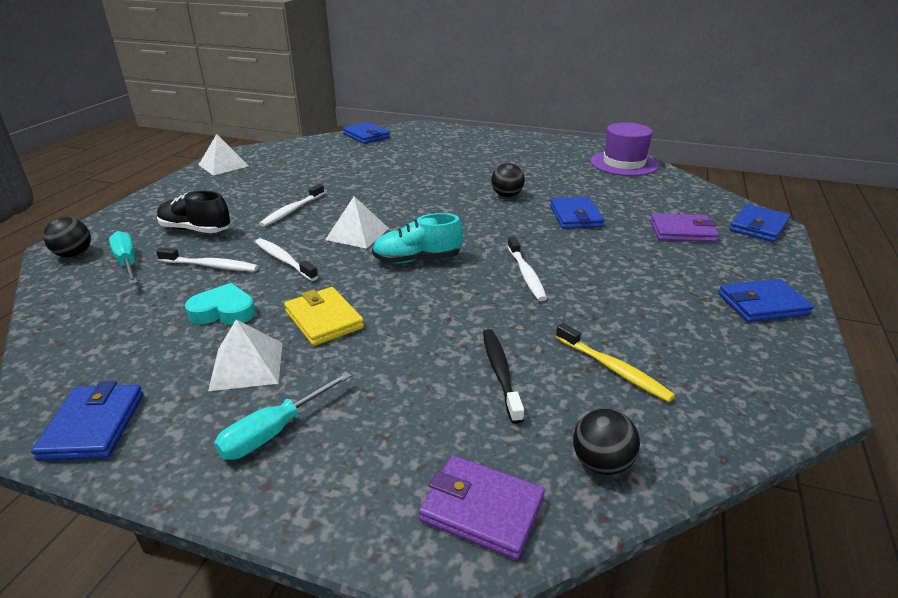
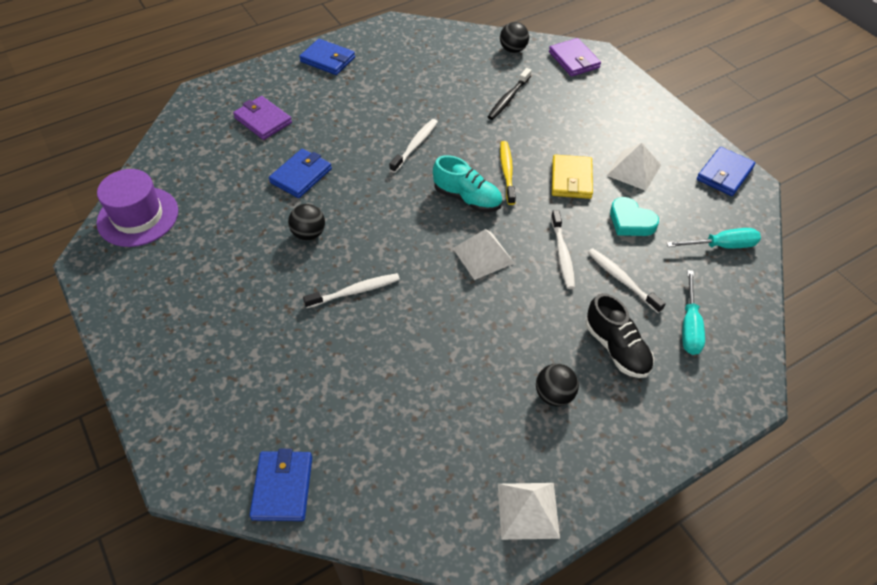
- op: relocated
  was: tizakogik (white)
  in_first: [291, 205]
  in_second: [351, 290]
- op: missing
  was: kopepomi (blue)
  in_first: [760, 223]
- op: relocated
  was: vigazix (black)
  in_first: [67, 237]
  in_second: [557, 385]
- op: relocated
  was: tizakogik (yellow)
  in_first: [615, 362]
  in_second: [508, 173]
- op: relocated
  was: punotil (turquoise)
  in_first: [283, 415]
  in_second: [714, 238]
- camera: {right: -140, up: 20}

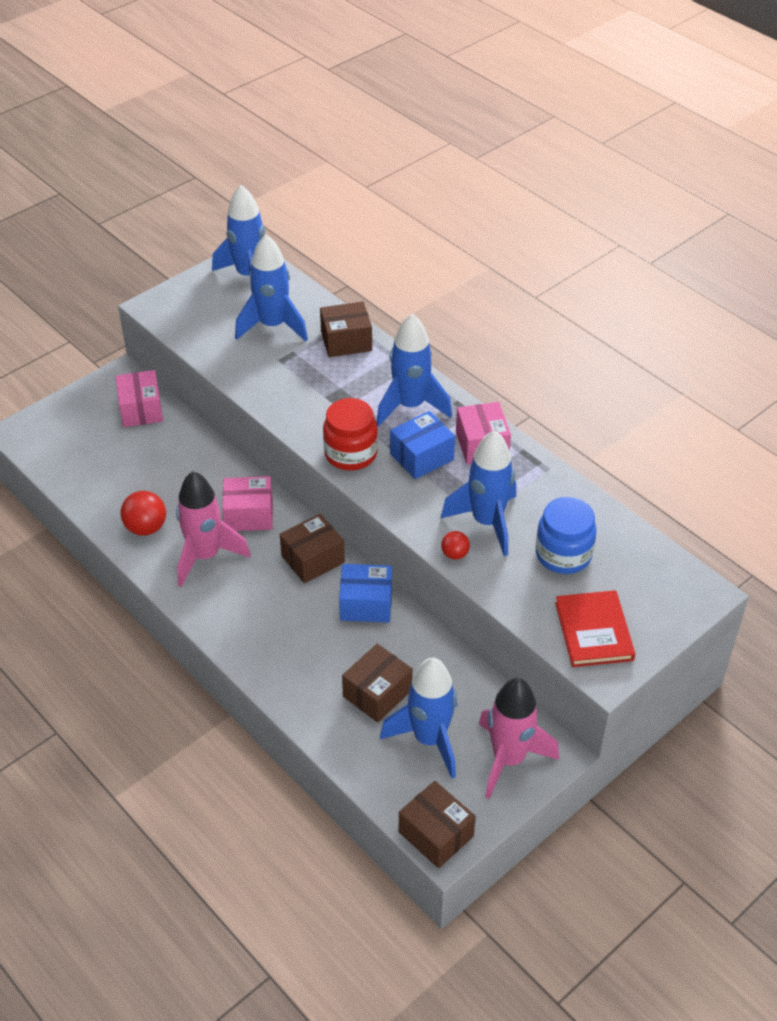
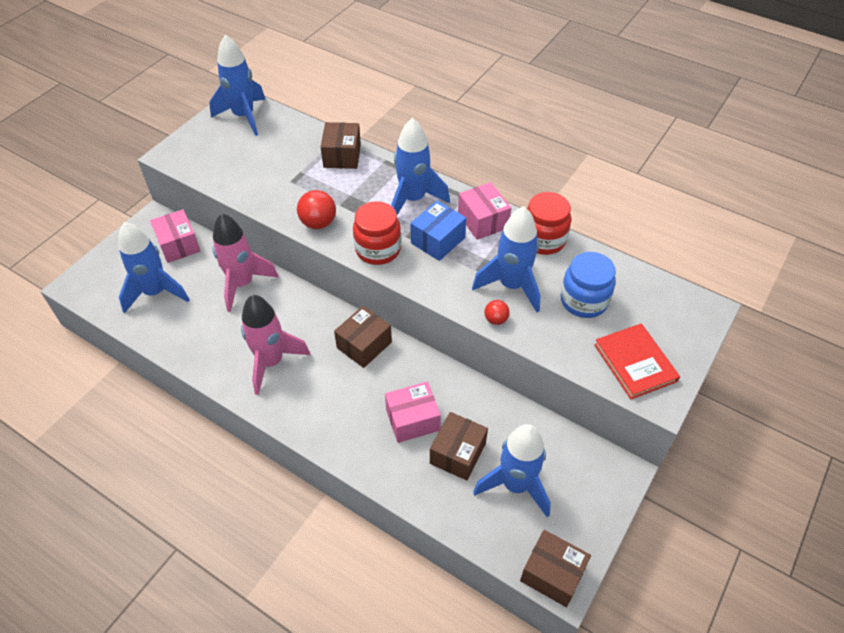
- op: relocated
  was: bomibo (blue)
  in_first: [271, 287]
  in_second: [154, 268]
- op: spun
  was: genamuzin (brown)
  in_first: [346, 329]
  in_second: [341, 145]
  clockwise: -60
- op: relocated
  was: genamuzin (pink)
  in_first: [247, 503]
  in_second: [413, 412]
- op: relocated
  was: vigazix (red)
  in_first: [143, 513]
  in_second: [316, 209]
- op: missing
  was: genamuzin (blue)
  in_first: [365, 593]
- op: relocated
  was: bomibo (pink)
  in_first: [519, 738]
  in_second: [245, 262]
- op: appeared
  now: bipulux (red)
  in_second: [549, 223]
- camera: {right: -15, up: 5}

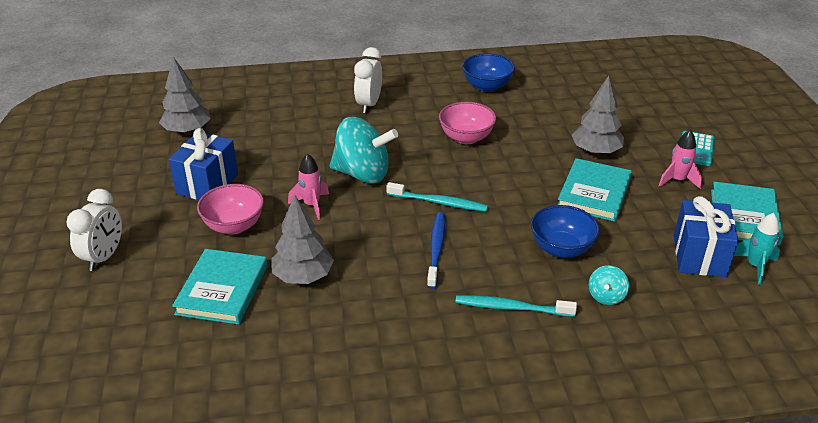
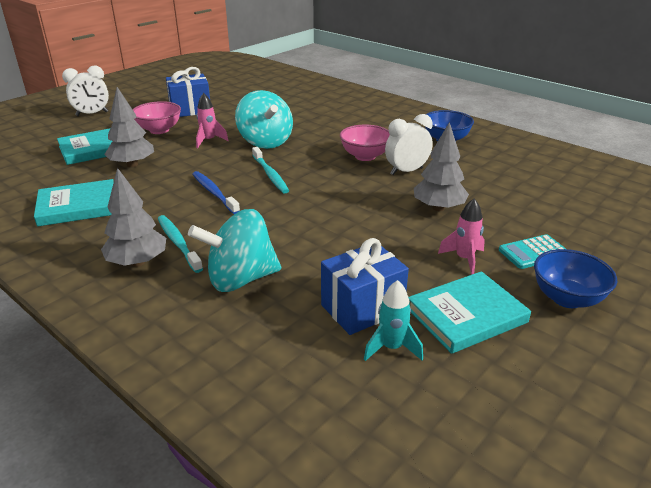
- op: relocated
  was: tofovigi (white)
  in_first: [368, 80]
  in_second: [409, 144]
- op: relocated
  was: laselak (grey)
  in_first: [185, 95]
  in_second: [133, 217]
- op: relocated
  was: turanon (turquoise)
  in_first: [595, 190]
  in_second: [74, 203]
- op: relocated
  was: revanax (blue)
  in_first: [565, 231]
  in_second: [575, 278]
- op: spun
  was: tizakogik (blue)
  in_first: [436, 250]
  in_second: [216, 192]
  clockwise: -90
- op: size
  was: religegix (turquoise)
  in_first: [608, 285]
  in_second: [234, 250]
  ratio: 2.14
- camera: {right: 50, up: -5}

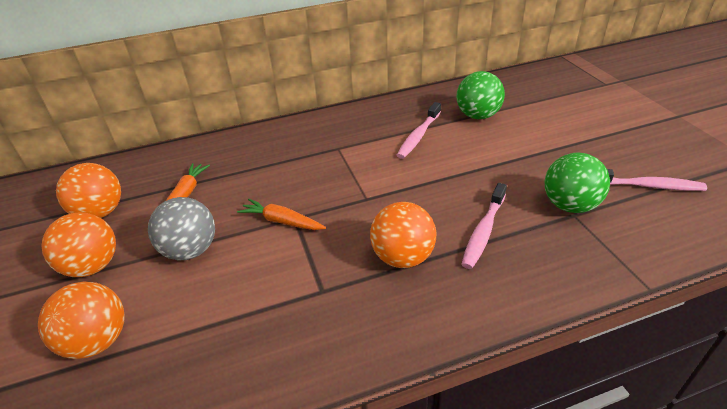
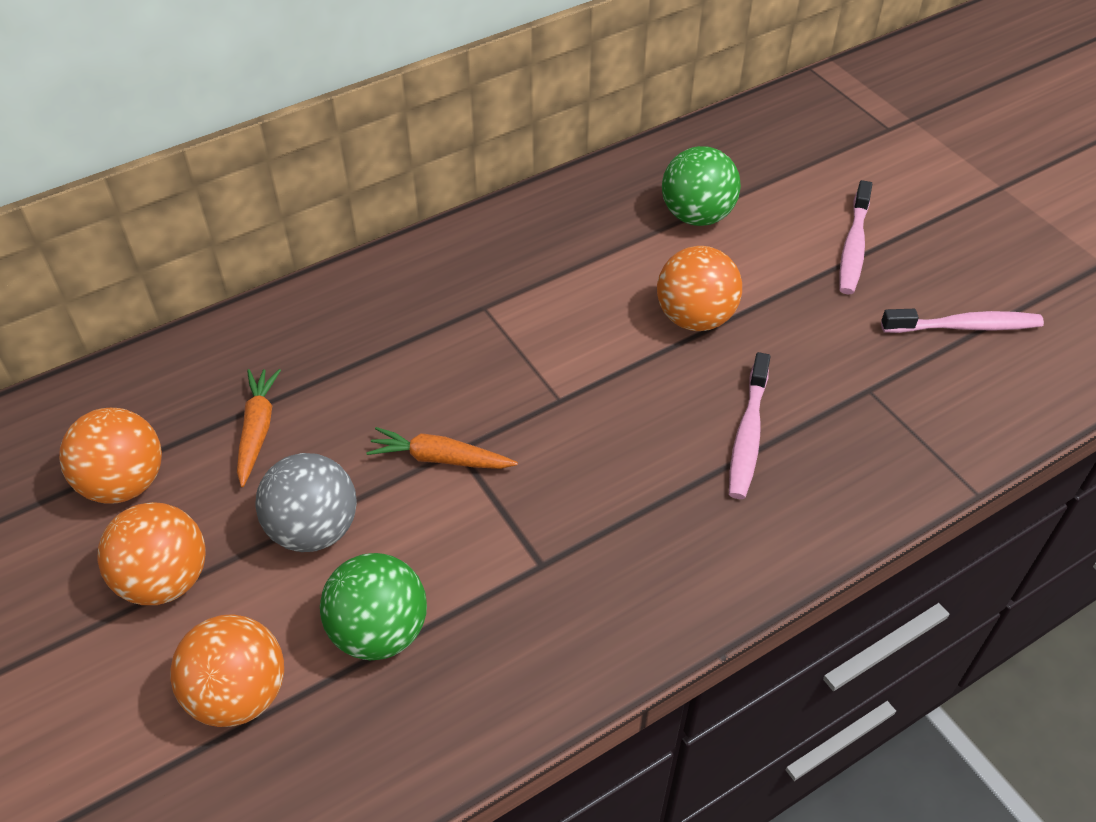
- op: relocated
  was: tizakogik (pink)
  in_first: [418, 130]
  in_second: [855, 237]
- op: relocated
  was: vigazix (green)
  in_first: [577, 183]
  in_second: [373, 606]
- op: relocated
  was: vigazix (orange)
  in_first: [403, 235]
  in_second: [699, 288]
- camera: {right: -15, up: 10}

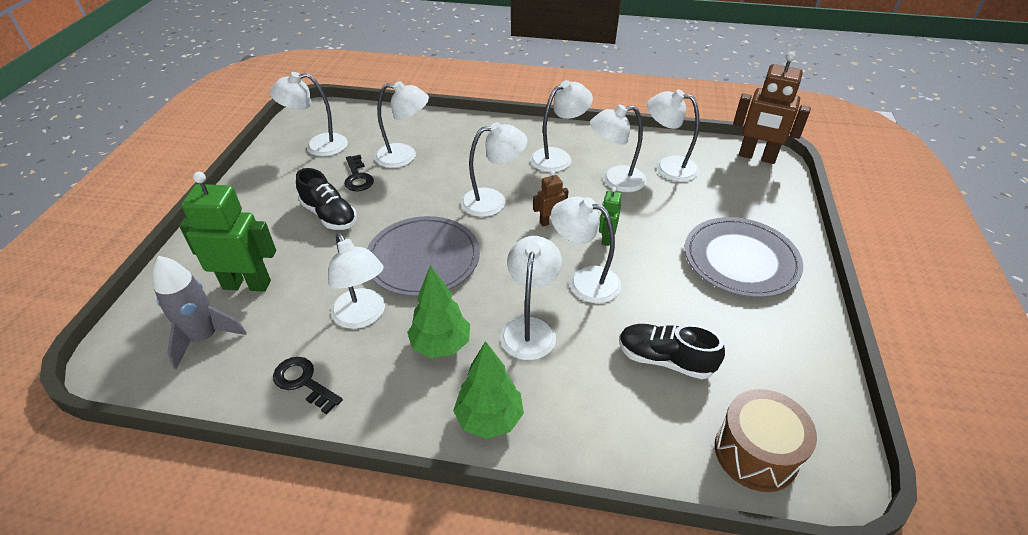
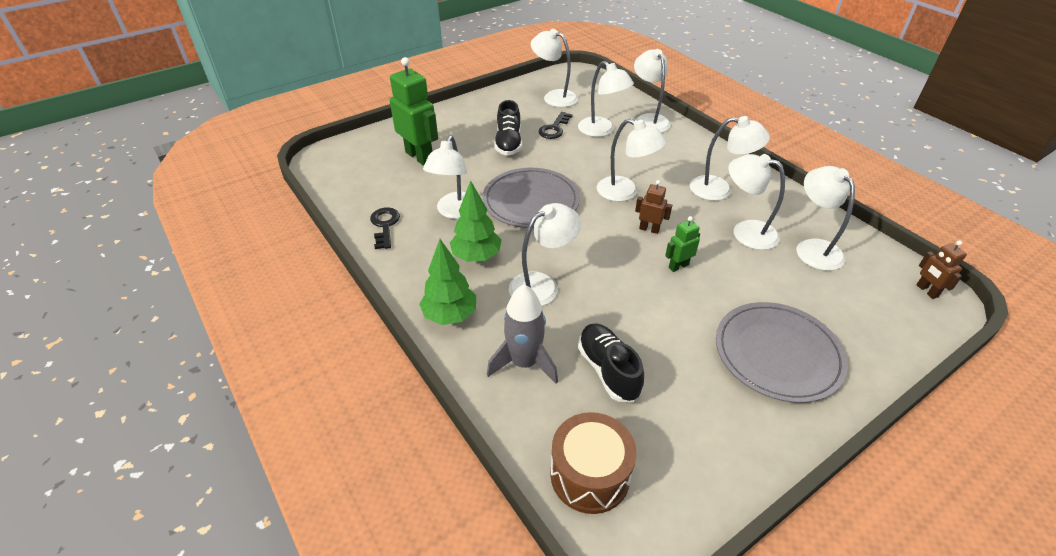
- op: size
  was: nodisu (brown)
  in_first: [772, 108]
  in_second: [941, 270]
  ratio: 0.5
- op: relocated
  was: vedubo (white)
  in_first: [586, 249]
  in_second: [652, 91]
- op: relocated
  was: bomibo (grey)
  in_first: [199, 312]
  in_second: [522, 334]
- camera: {right: 45, up: 0}

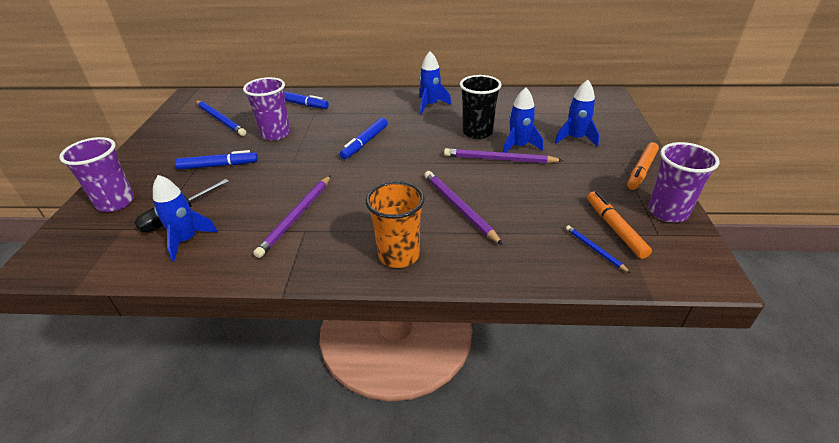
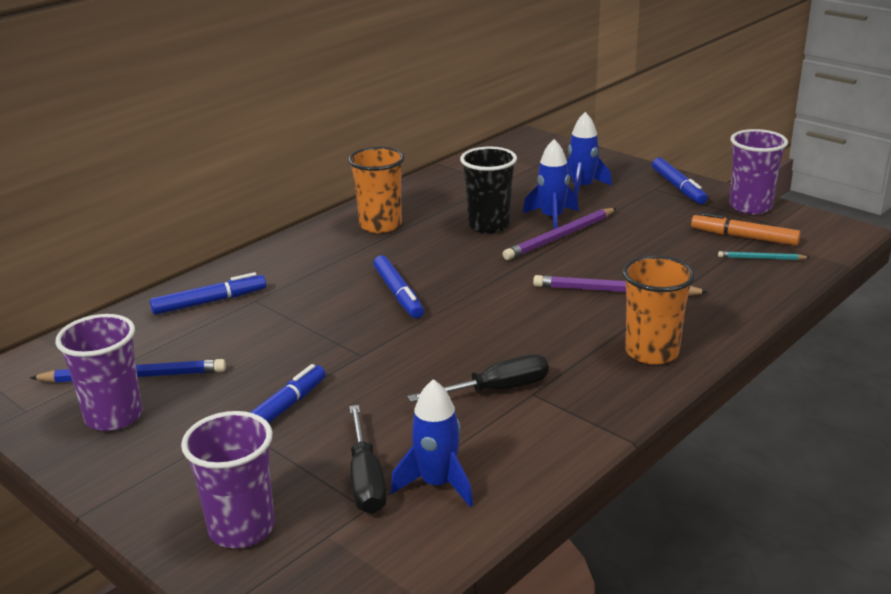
- op: exchanged
  was: bomibo (blue)
  now: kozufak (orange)
  in_first: [435, 82]
  in_second: [376, 190]
- op: relocated
  was: kozufak (purple)
  in_first: [266, 108]
  in_second: [99, 372]
- op: colour
  was: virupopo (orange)
  now: virupopo (blue)
  in_first: [643, 166]
  in_second: [680, 181]
- op: exchanged
  was: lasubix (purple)
  now: punotil (black)
  in_first: [292, 216]
  in_second: [478, 378]
- op: colour
  was: lasubix (blue)
  now: lasubix (turquoise)
  in_first: [598, 249]
  in_second: [764, 255]
- camera: {right: -50, up: -10}

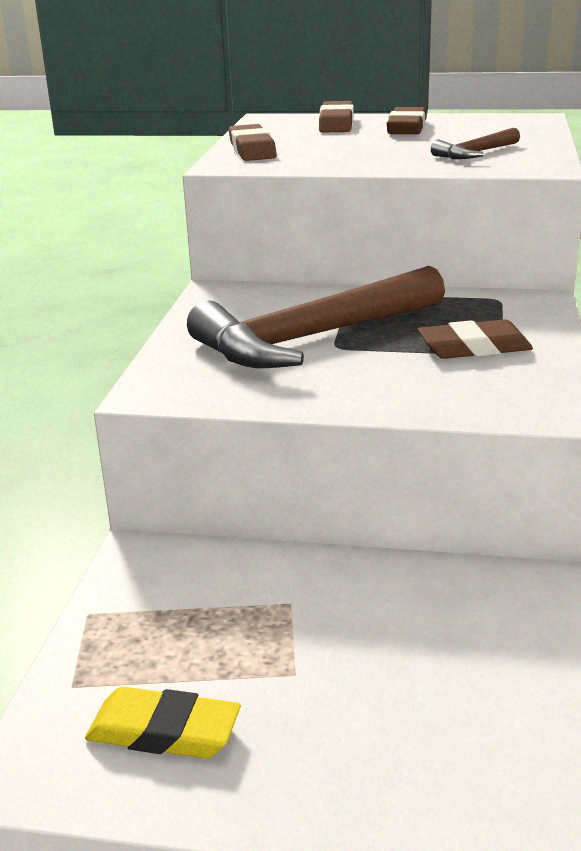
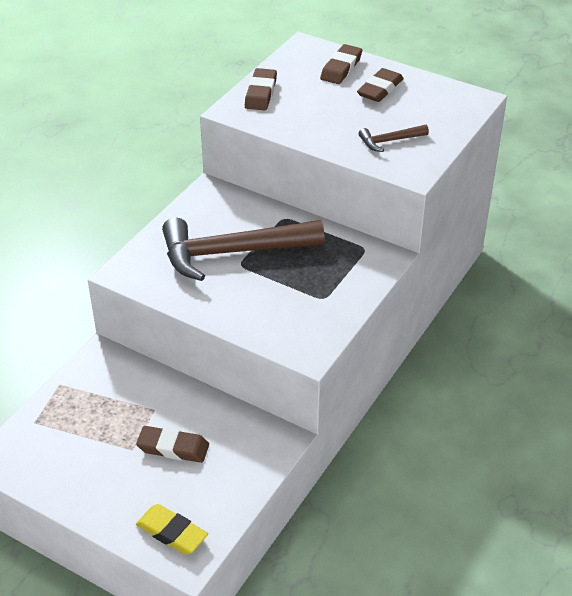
- op: relocated
  was: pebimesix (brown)
  in_first: [475, 339]
  in_second: [172, 444]
- op: relocated
  was: pebimesix (yellow)
  in_first: [163, 723]
  in_second: [172, 529]
- camera: {right: 20, up: 15}

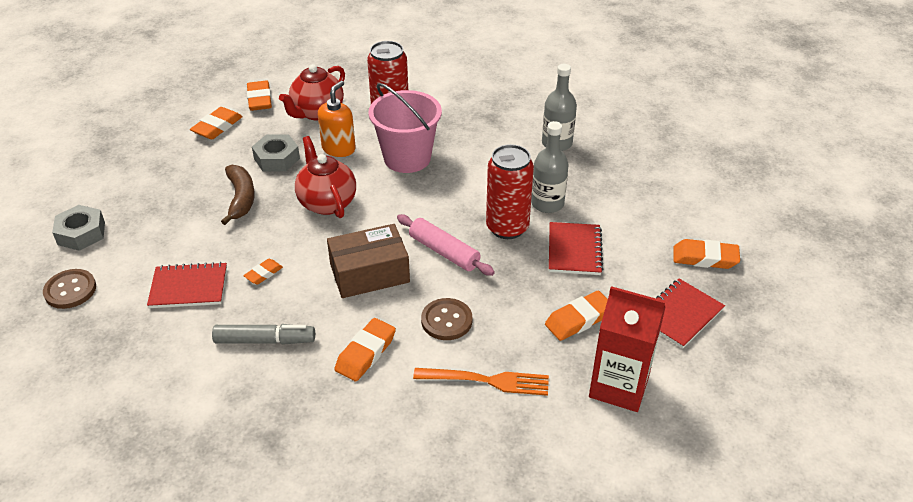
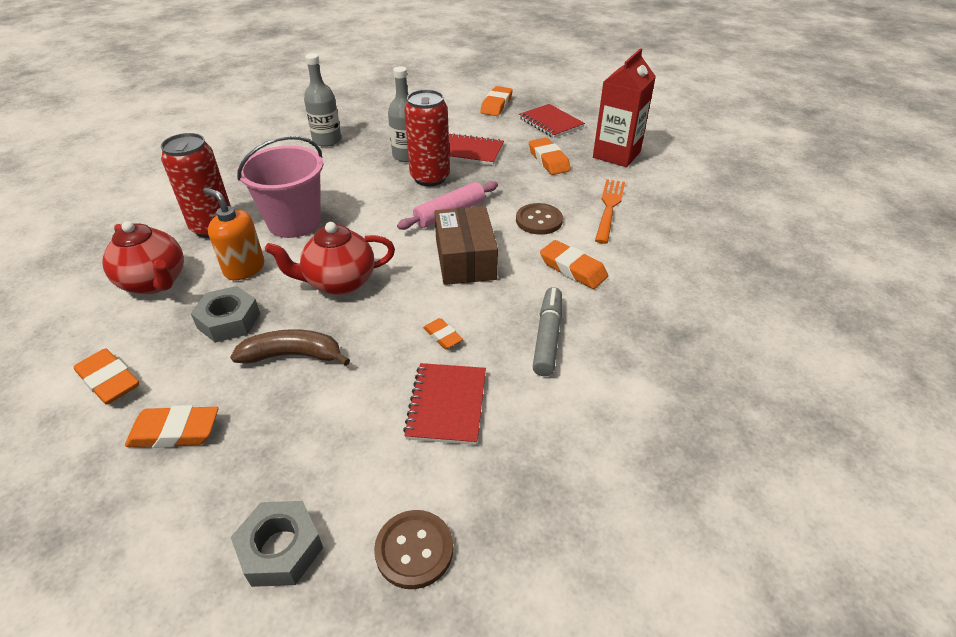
- op: relocated
  was: pebimesix (orange)
  in_first: [259, 96]
  in_second: [172, 426]
- camera: {right: -80, up: 0}

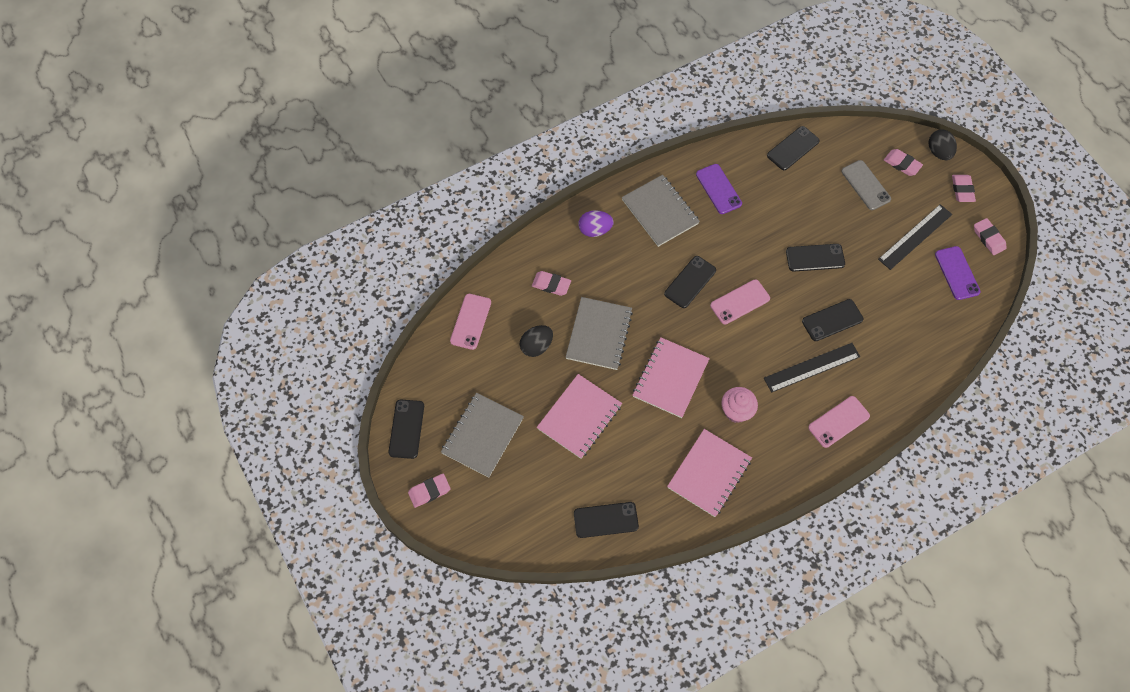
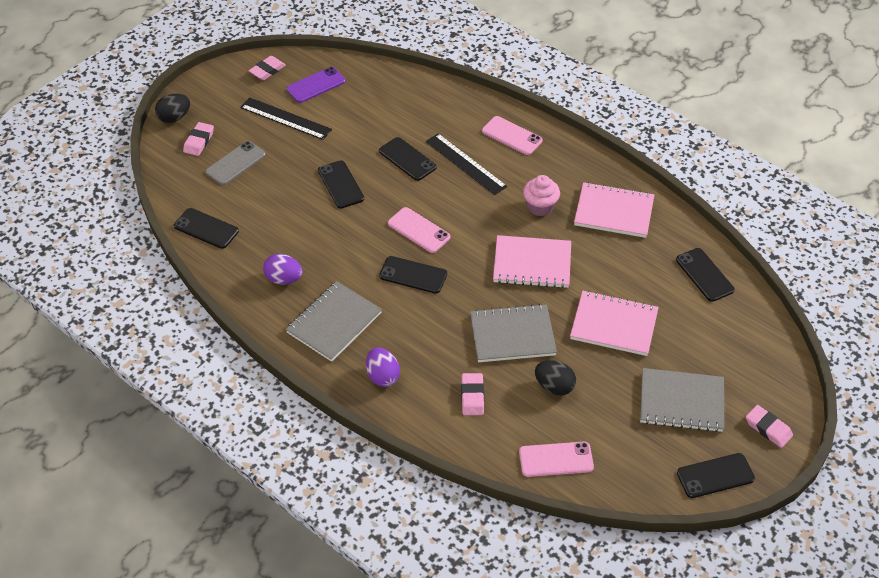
- op: exchanged
  was: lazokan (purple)
  now: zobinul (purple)
  in_first: [719, 189]
  in_second: [283, 269]
- op: missing
  was: pebimesix (pink)
  in_first: [964, 188]
- camera: {right: -110, up: -15}

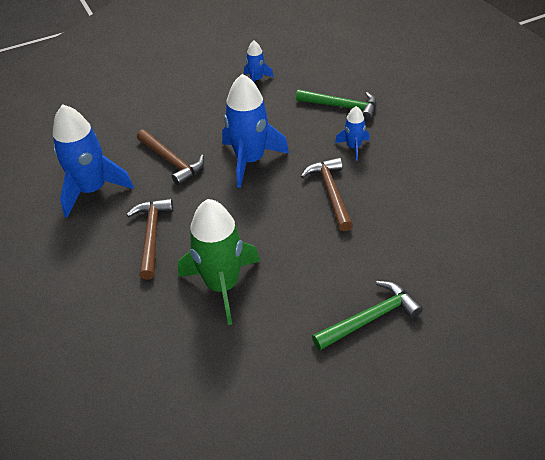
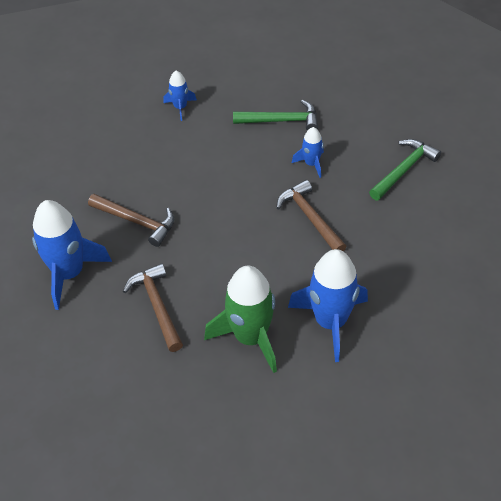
- op: relocated
  was: bomibo (blue)
  in_first: [255, 131]
  in_second: [328, 305]
- op: relocated
  was: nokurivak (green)
  in_first: [367, 315]
  in_second: [405, 169]
- camera: {right: -20, up: 5}

